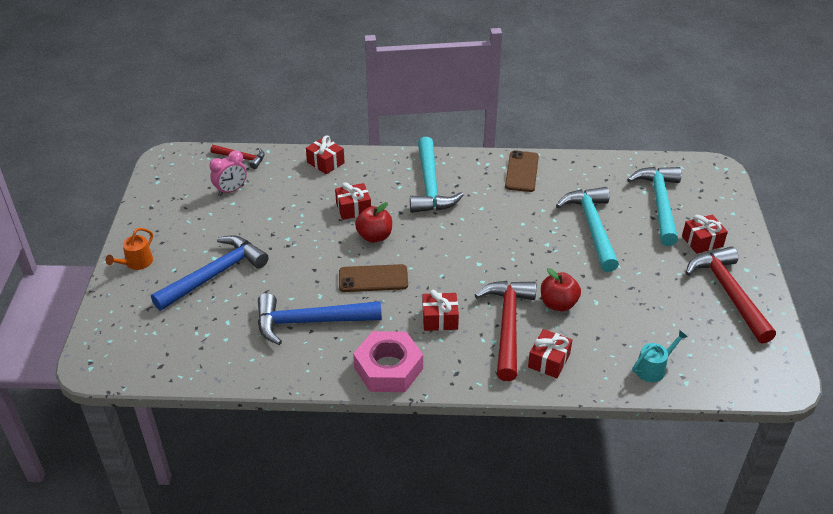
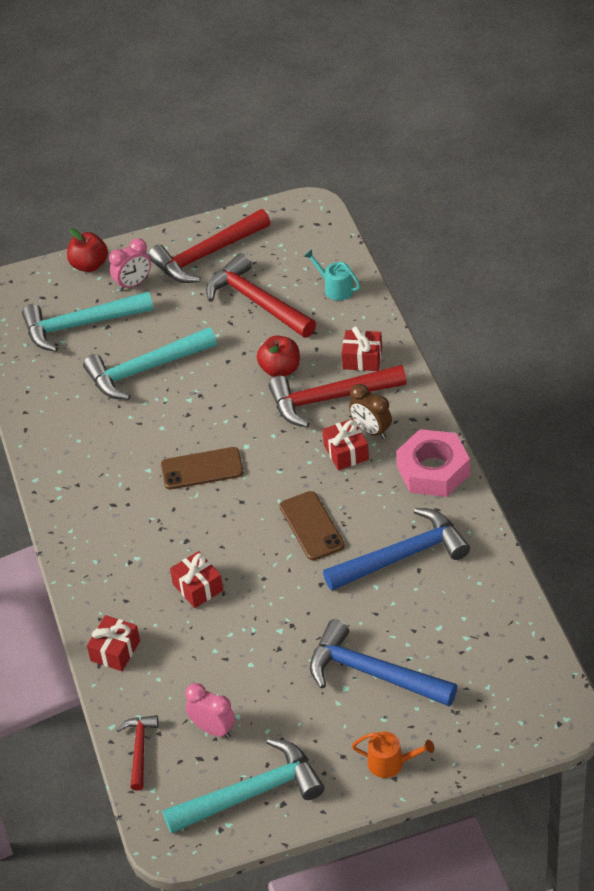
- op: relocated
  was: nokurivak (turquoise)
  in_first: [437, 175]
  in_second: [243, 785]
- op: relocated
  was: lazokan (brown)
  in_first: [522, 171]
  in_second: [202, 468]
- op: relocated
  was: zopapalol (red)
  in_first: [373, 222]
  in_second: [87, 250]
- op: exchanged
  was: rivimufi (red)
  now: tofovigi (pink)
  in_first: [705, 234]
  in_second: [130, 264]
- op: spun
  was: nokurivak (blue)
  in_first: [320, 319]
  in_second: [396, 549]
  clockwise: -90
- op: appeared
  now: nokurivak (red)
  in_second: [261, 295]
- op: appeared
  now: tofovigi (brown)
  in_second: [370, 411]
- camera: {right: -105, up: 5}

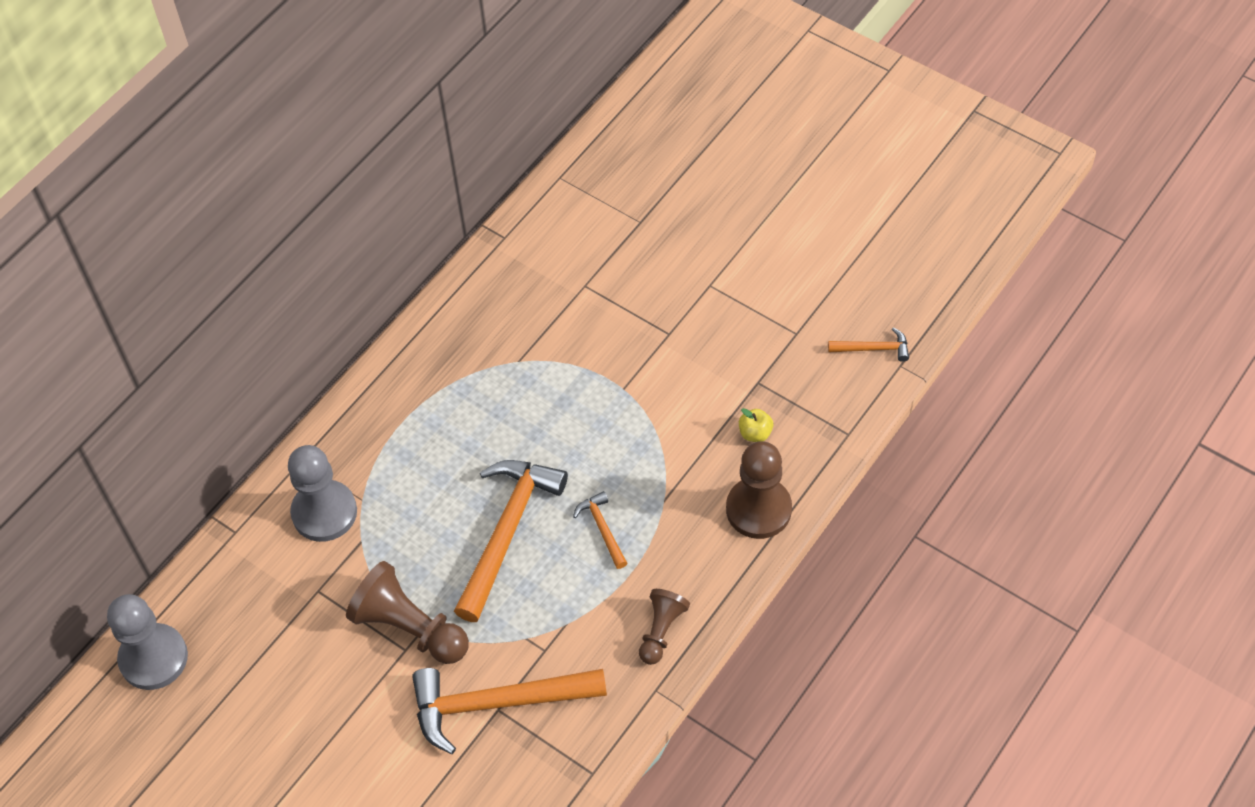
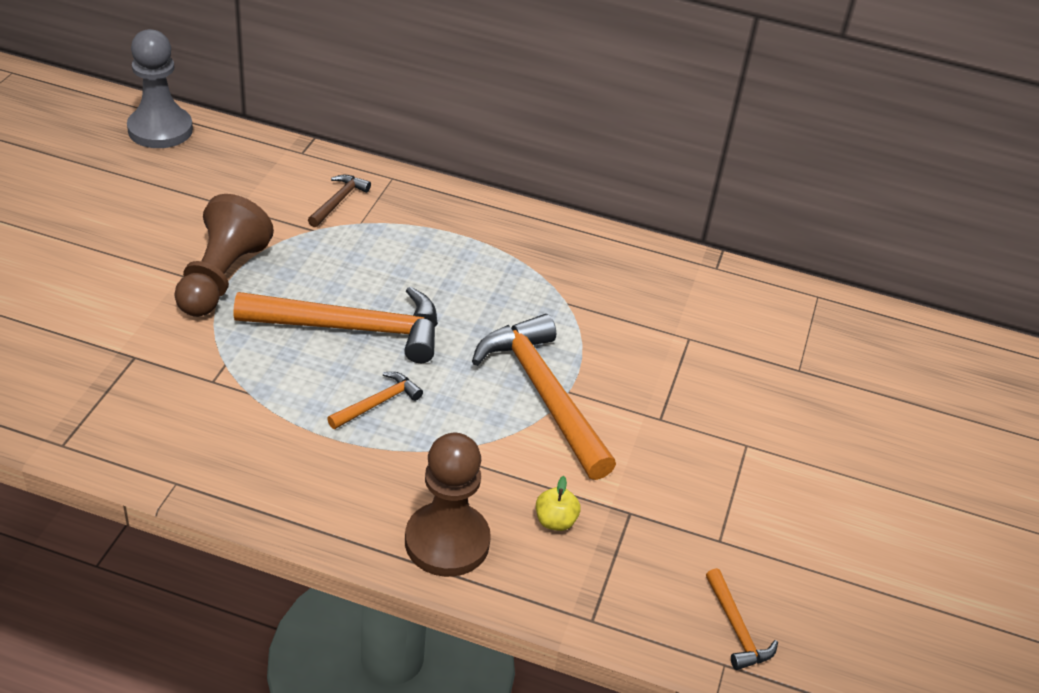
- op: exchanged
  was: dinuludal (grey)
  now: nokurivak (brown)
  in_first: [322, 493]
  in_second: [339, 201]
- op: missing
  was: dinuludal (brown)
  in_first: [664, 627]
- op: relocated
  was: nokurivak (orange)
  in_first: [509, 711]
  in_second: [544, 397]
- camera: {right: 65, up: -15}

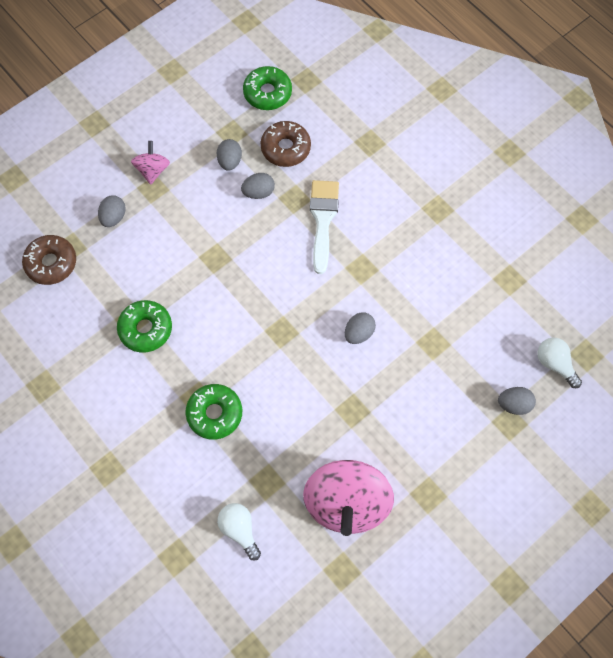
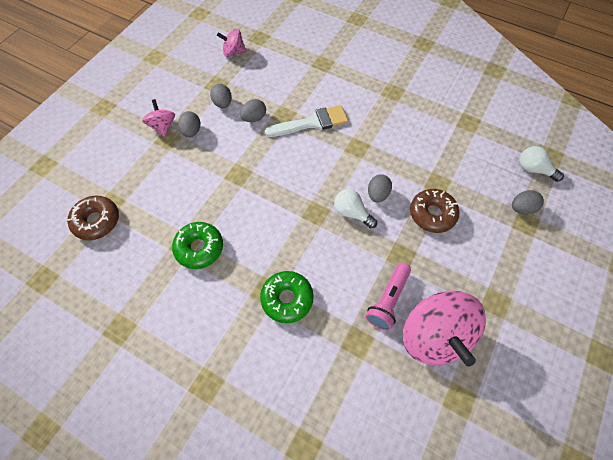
- op: exchanged
  was: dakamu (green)
  now: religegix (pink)
  in_first: [267, 88]
  in_second: [231, 43]
- op: relocated
  was: dakamu (brown)
  in_first: [285, 144]
  in_second: [434, 211]
- op: spun
  was: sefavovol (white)
  in_first: [324, 227]
  in_second: [306, 121]
  clockwise: 90
- op: relocated
  was: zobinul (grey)
  in_first: [112, 211]
  in_second: [189, 124]
- op: relocated
  was: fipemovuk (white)
  in_first: [239, 532]
  in_second: [355, 208]
- op: appeared
  now: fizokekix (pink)
  in_second: [388, 296]
- camera: {right: -20, up: -5}

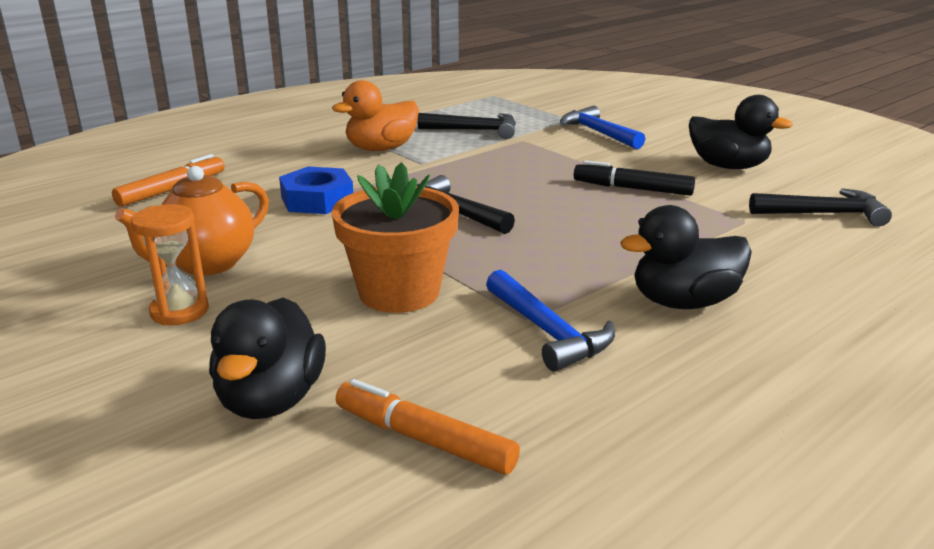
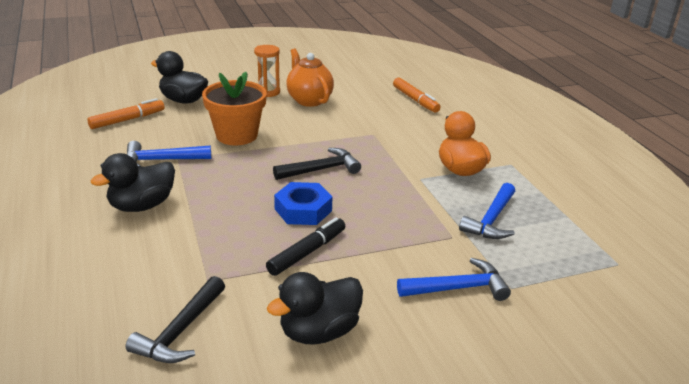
- op: colour
  was: nokurivak (black)
  now: nokurivak (blue)
  in_first: [467, 126]
  in_second: [487, 211]
- op: relocated
  was: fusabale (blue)
  in_first: [316, 190]
  in_second: [303, 203]
- op: spun
  was: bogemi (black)
  in_first: [686, 257]
  in_second: [133, 182]
  clockwise: -135
- camera: {right: 110, up: 5}

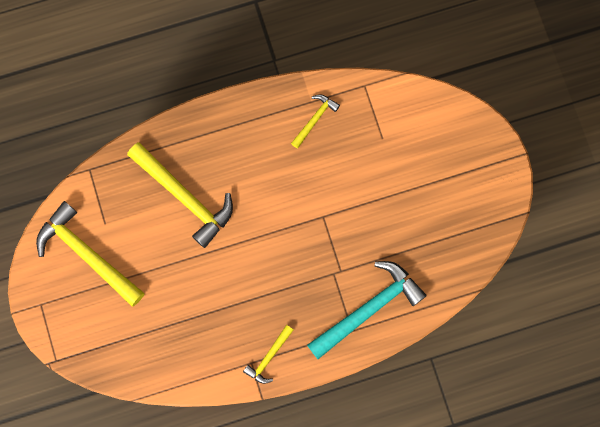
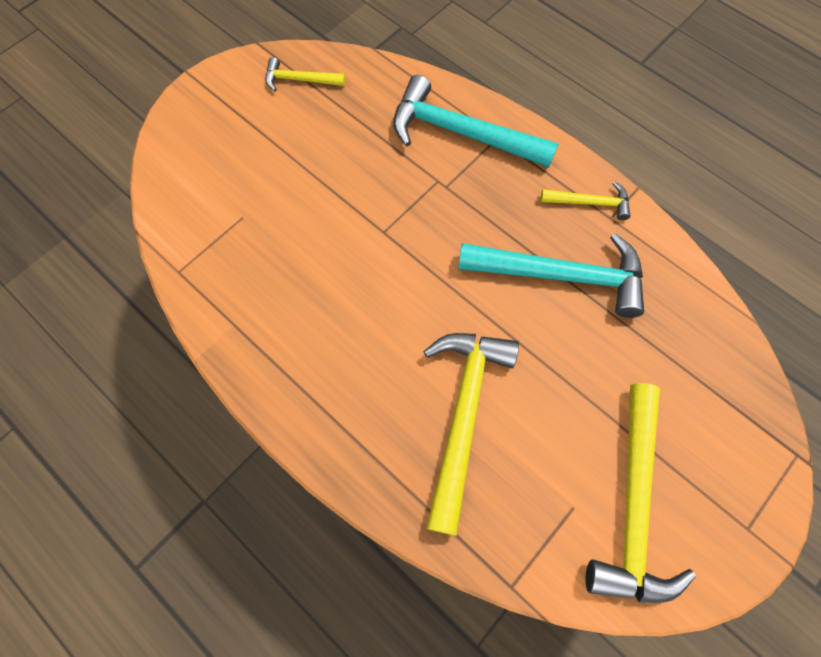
- op: relocated
  was: nokurivak (yellow)
  in_first: [315, 121]
  in_second: [305, 74]
- op: appeared
  now: nokurivak (turquoise)
  in_second: [551, 275]
- camera: {right: -120, up: -10}

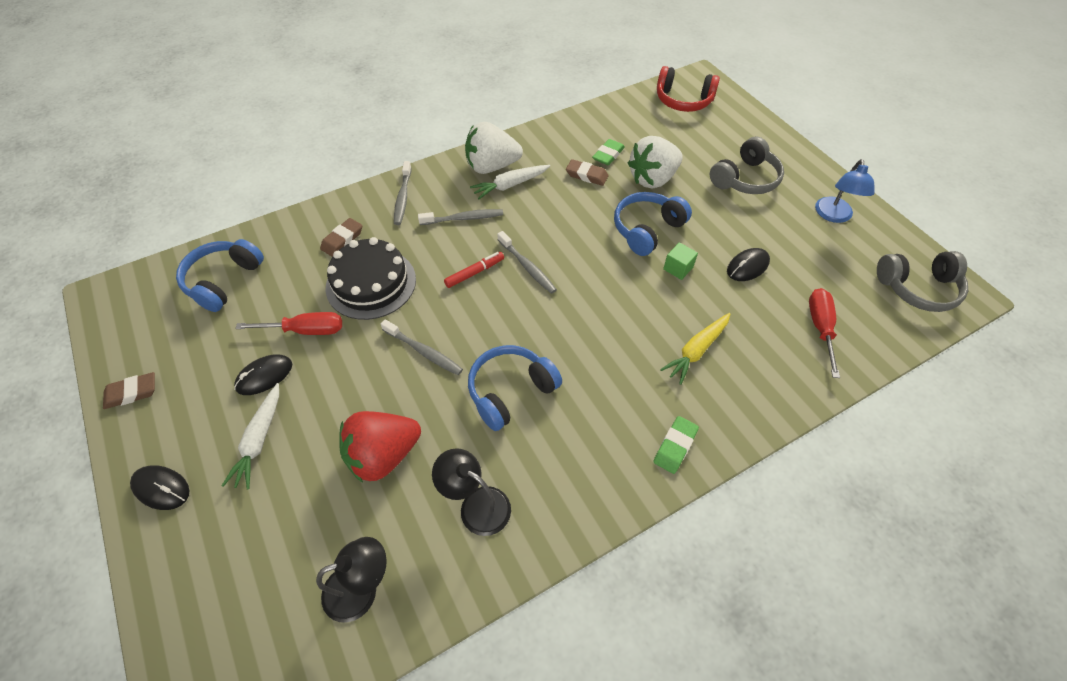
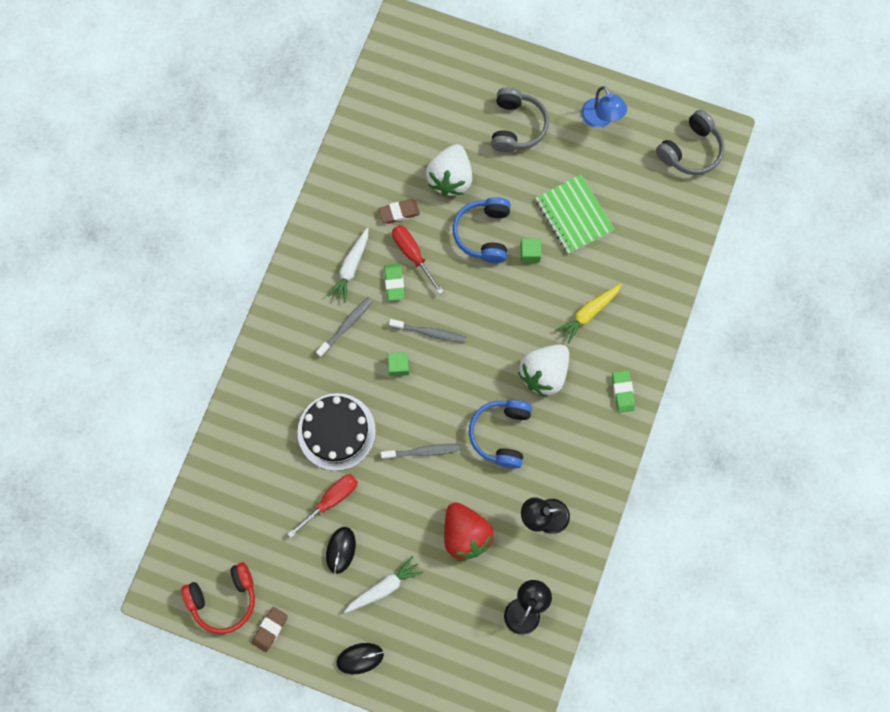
- op: relocated
  was: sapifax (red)
  in_first: [688, 89]
  in_second: [218, 598]
- op: relocated
  was: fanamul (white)
  in_first: [494, 148]
  in_second: [543, 370]
- op: relocated
  was: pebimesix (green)
  in_first: [608, 152]
  in_second: [394, 282]
- op: missing
  was: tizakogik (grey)
  in_first: [403, 193]
- op: missing
  was: pebimesix (brown)
  in_first: [341, 237]
- op: missing
  was: sapifax (blue)
  in_first: [220, 275]
- op: exchanged
  was: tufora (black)
  now: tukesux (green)
  in_first: [748, 264]
  in_second: [575, 214]
- op: exchanged
  was: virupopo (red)
  now: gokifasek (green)
  in_first: [474, 270]
  in_second: [398, 364]
- op: relocated
  was: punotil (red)
  in_first: [824, 333]
  in_second: [418, 260]
- op: spun
  was: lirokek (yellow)
  in_first: [695, 349]
  in_second: [589, 314]
  clockwise: 45
- op: spun
  was: lirokek (white)
  in_first: [250, 436]
  in_second: [383, 584]
  clockwise: -90
- op: spun
  was: fanamul (red)
  in_first: [380, 447]
  in_second: [469, 531]
  clockwise: -45
- camera: {right: -40, up: 20}

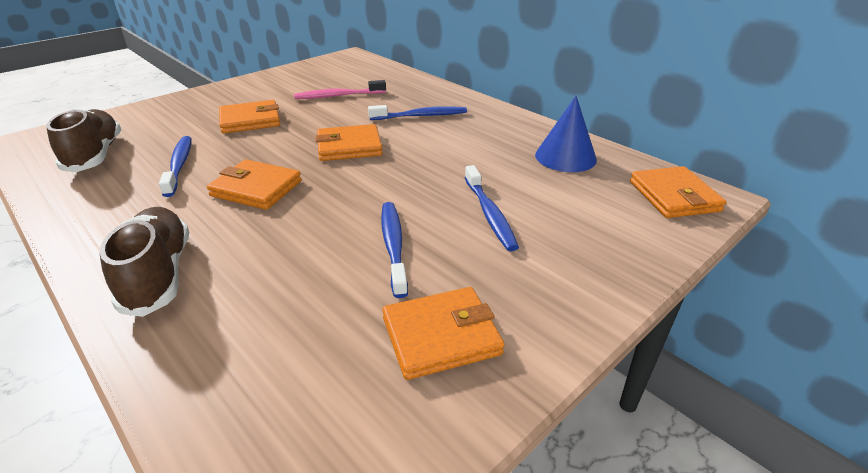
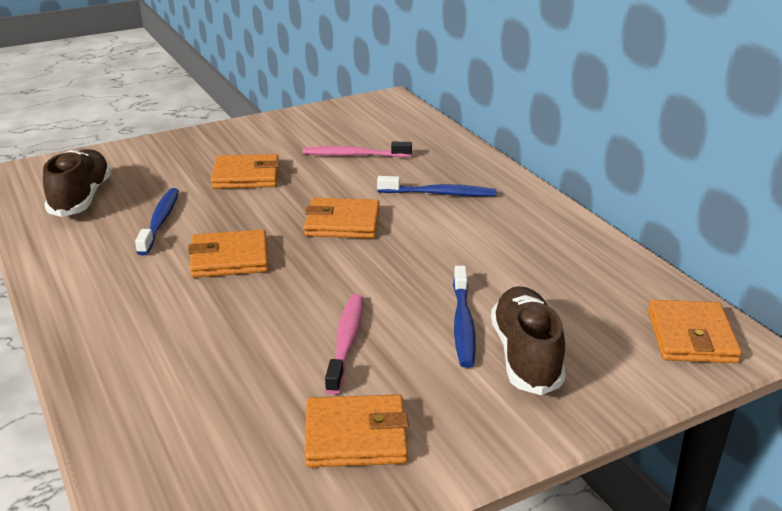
- op: missing
  was: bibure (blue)
  in_first: [566, 134]
- op: spun
  was: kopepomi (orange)
  in_first: [254, 184]
  in_second: [228, 253]
  clockwise: -45
- op: colour
  was: tizakogik (blue)
  now: tizakogik (pink)
  in_first: [394, 250]
  in_second: [344, 344]
- op: relocated
  was: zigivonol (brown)
  in_first: [144, 262]
  in_second: [528, 340]
- camera: {right: 15, up: -5}

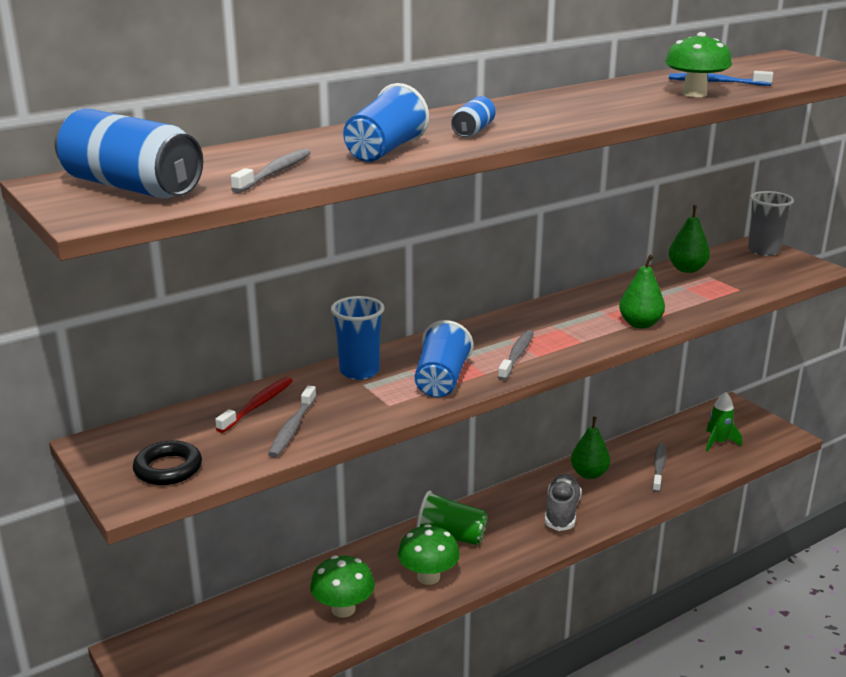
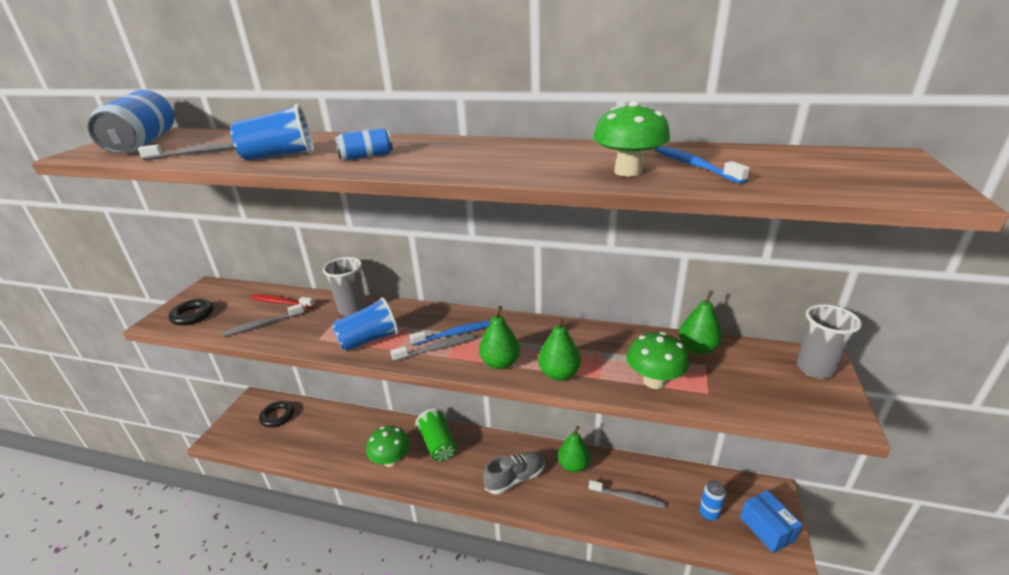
- op: colour
  was: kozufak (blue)
  now: kozufak (grey)
  in_first: [358, 338]
  in_second: [345, 286]
- op: spun
  was: tizakogik (red)
  in_first: [254, 405]
  in_second: [283, 301]
  clockwise: -150
- op: exchanged
  was: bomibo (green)
  now: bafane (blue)
  in_first: [724, 422]
  in_second: [712, 500]
- op: spun
  was: tizakogik (grey)
  in_first: [659, 468]
  in_second: [627, 494]
  clockwise: 45
- op: relocated
  was: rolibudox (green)
  in_first: [342, 586]
  in_second: [658, 360]
- op: appeared
  now: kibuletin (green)
  in_second: [499, 338]
- op: appeared
  now: tizakogik (blue)
  in_second: [450, 333]
- op: appeared
  now: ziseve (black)
  in_second: [276, 414]
- op: appeared
  now: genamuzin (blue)
  in_second: [771, 521]
- camera: {right: 50, up: 5}

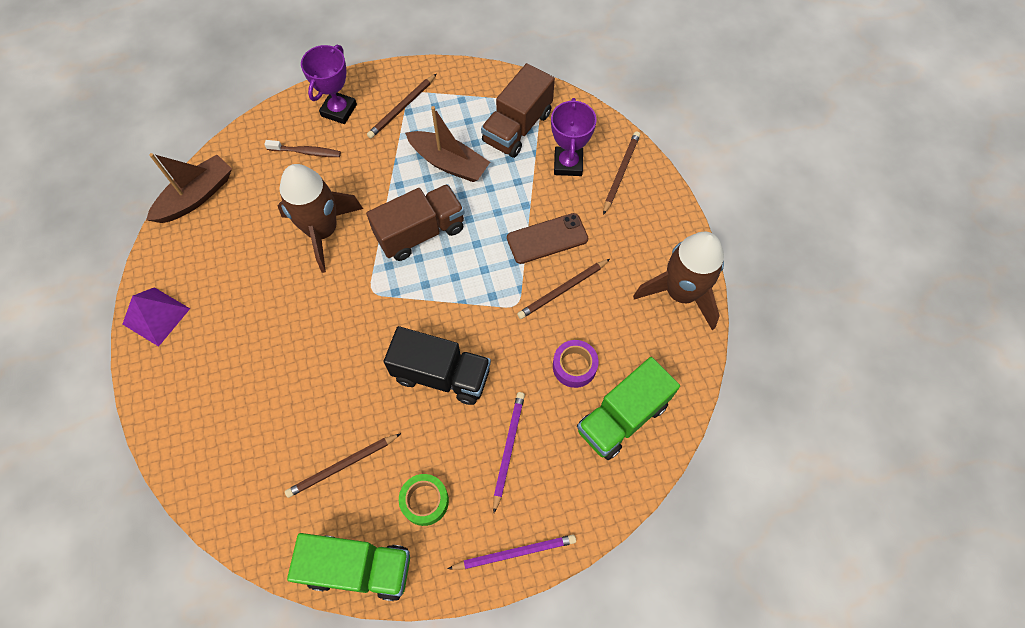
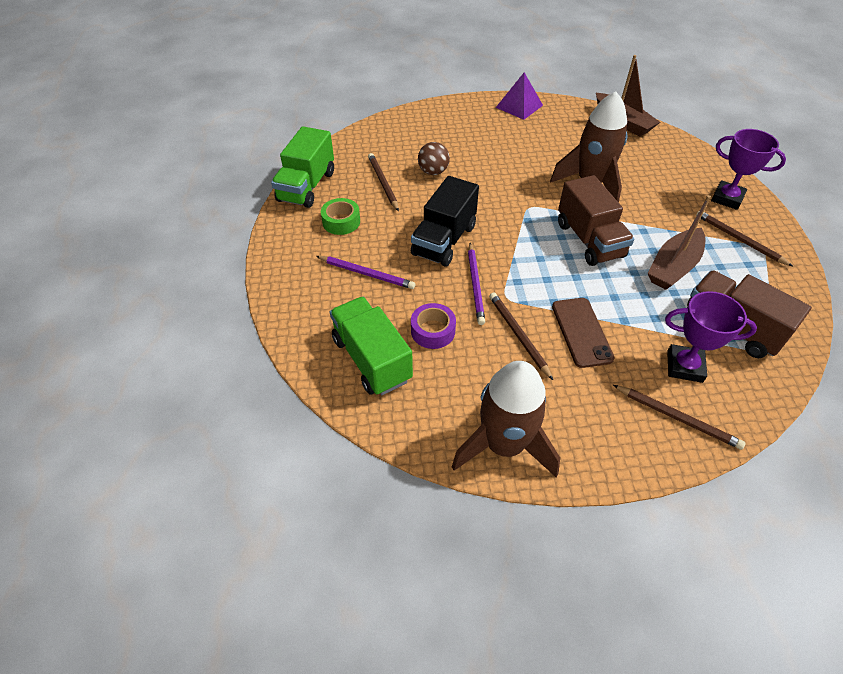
- op: missing
  was: tizakogik (brown)
  in_first: [302, 148]
- op: relocated
  was: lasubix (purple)
  in_first: [512, 552]
  in_second: [476, 284]
- op: appeared
  now: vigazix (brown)
  in_second: [434, 158]
- camera: {right: 100, up: -15}

